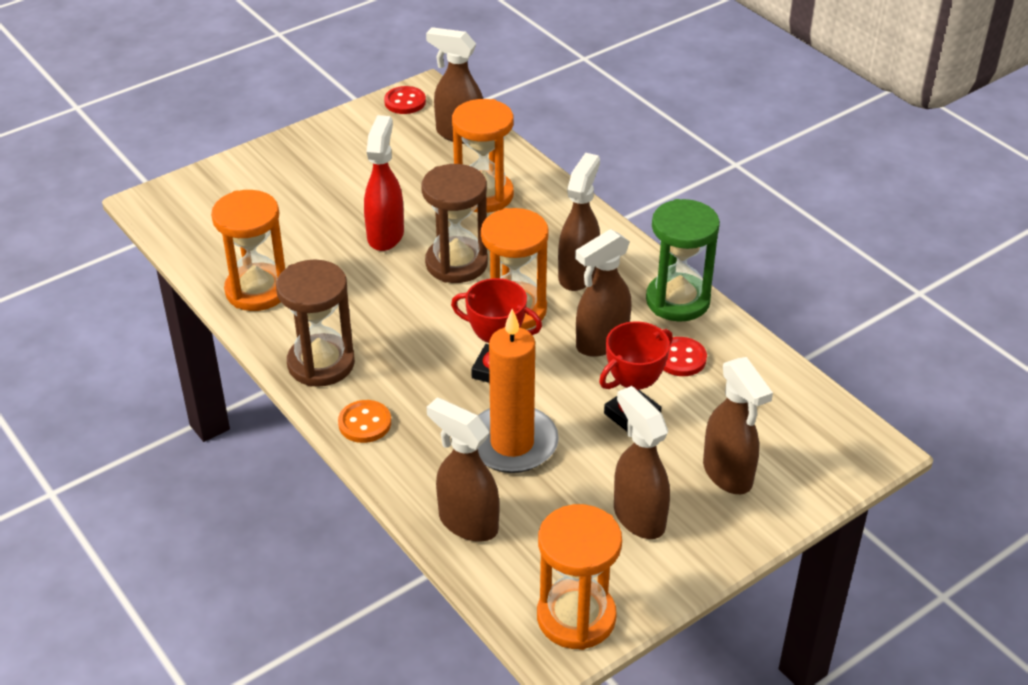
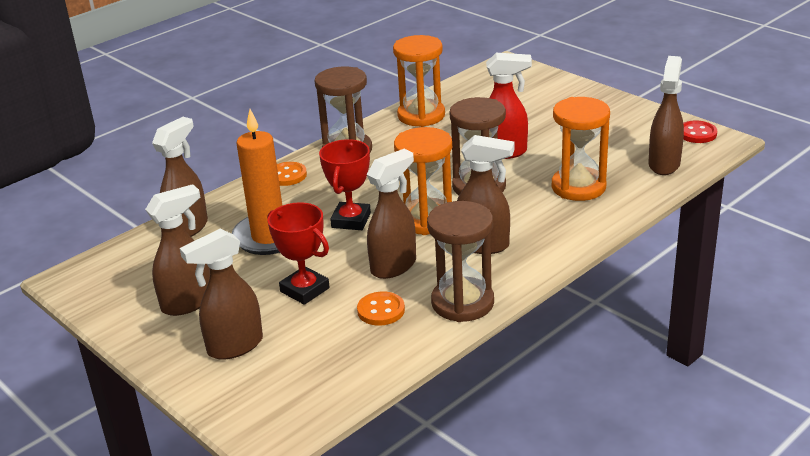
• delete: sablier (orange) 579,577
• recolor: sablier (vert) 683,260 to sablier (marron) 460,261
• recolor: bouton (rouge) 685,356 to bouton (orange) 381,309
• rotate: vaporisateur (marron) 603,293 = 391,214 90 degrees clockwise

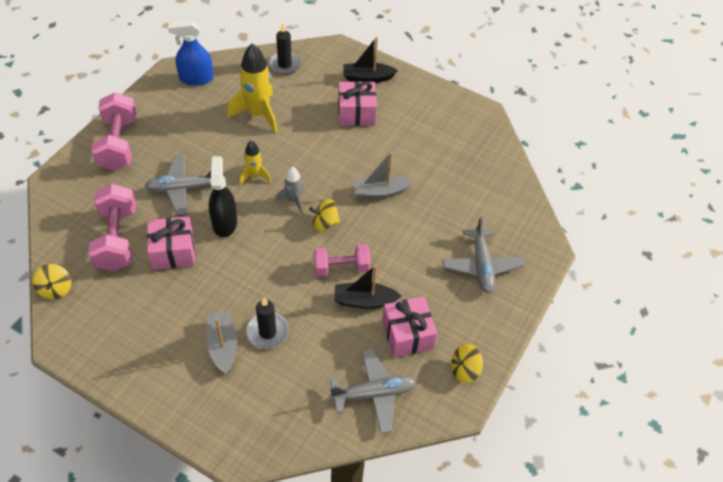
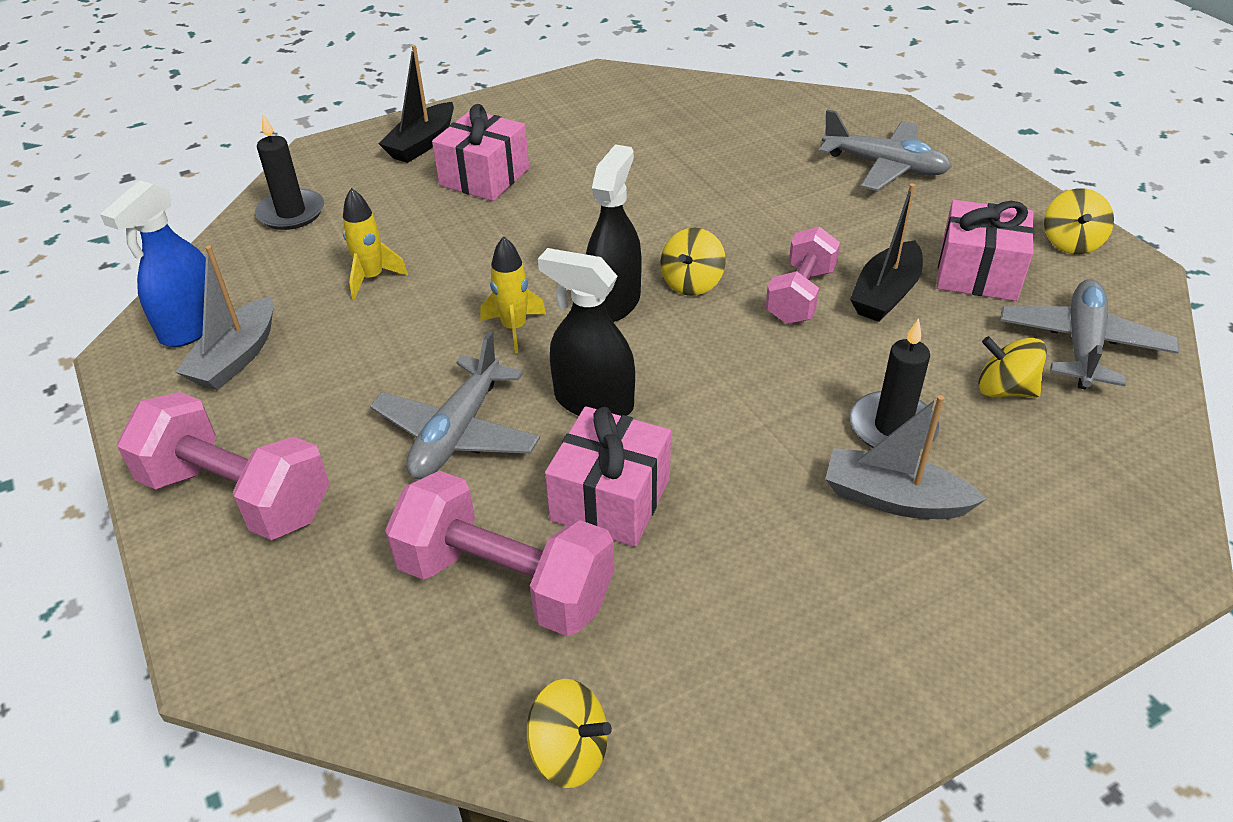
• insert: toupie (jaune) 1012,366
• move: bateau (gris) 383,175 to 225,317
• replace: fusée (gris) 290,190 to vaporisateur (noir) 614,233
• resize: fusée (jaune) 252,88 = 375,243 x0.54

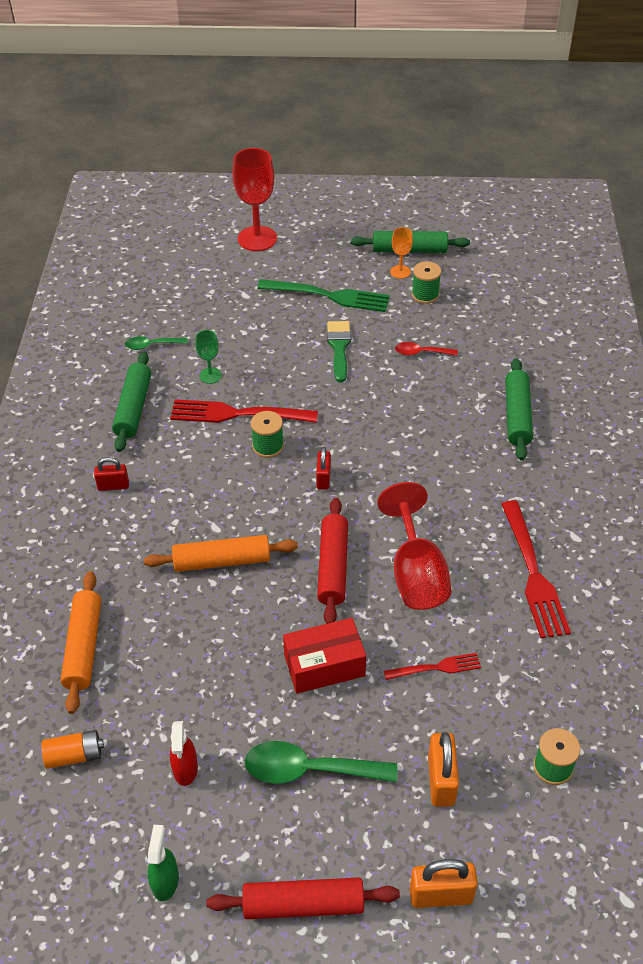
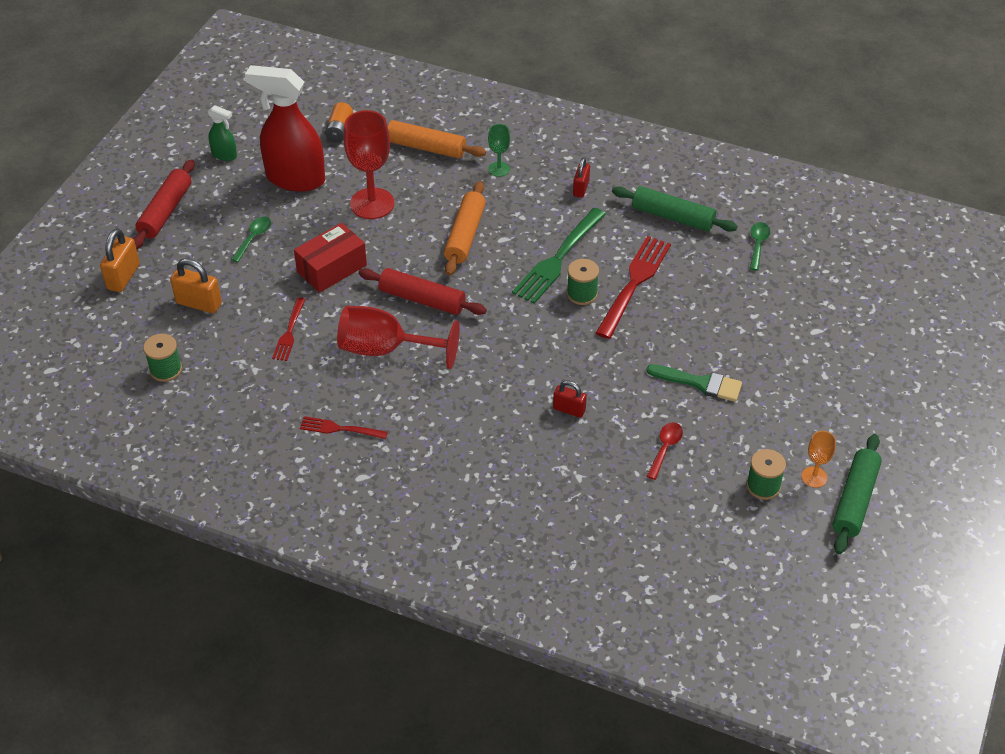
• delete: rouleau à pâtisserie (vert) 519,409
• move: verre à pied (vert) 208,357 to 499,150
• move: verre à pied (rouge) 255,199 to 369,164
• move: fourchette (vert) 323,295 to 559,256
• move: cadenas (rouge) 323,468 to 570,399
• rotate: boîte (rouge) 324,656 = 330,258 45 degrees clockwise
• resize: vaporisateur (rouge) 184,753 = 285,128 x2.21
• resize: cuillère (vert) 321,762 = 251,239 x0.56
• resize: fourchette (rouge) 536,569 = 344,427 x0.55

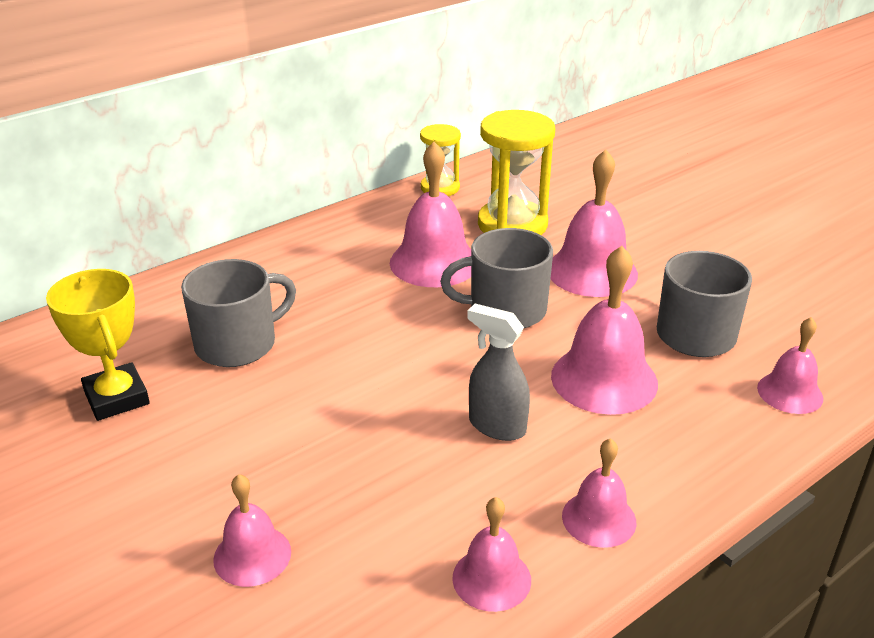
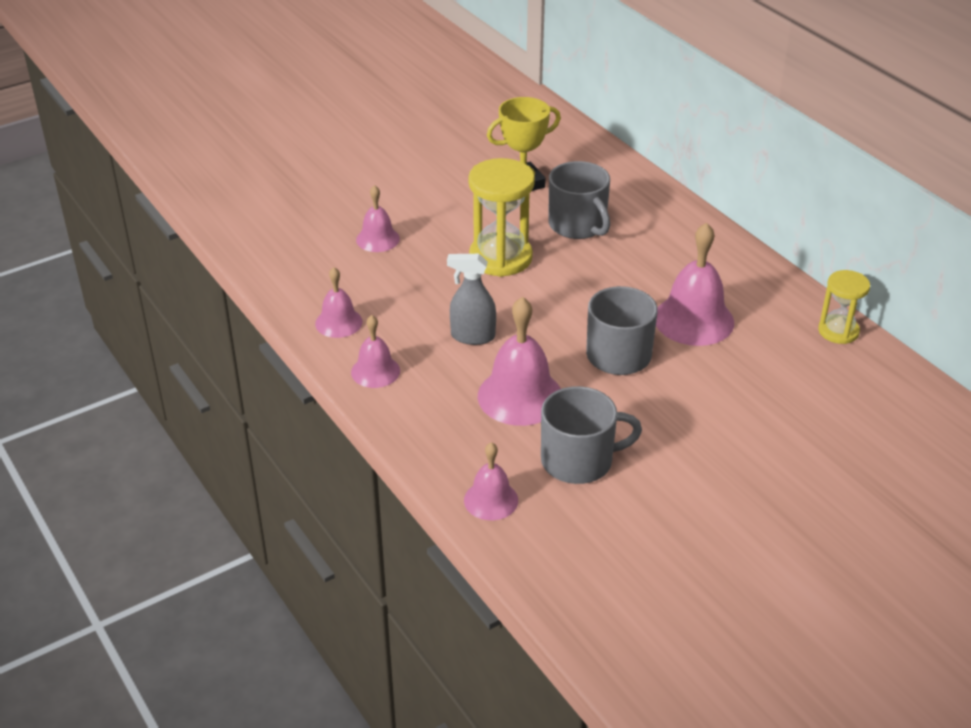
• delete: cloche (rose) 594,223
• move: sablier (jaune) 516,172 to 501,217
• rotate: vaporisateur (gris) 498,372 = 471,299 120 degrees counterclockwise

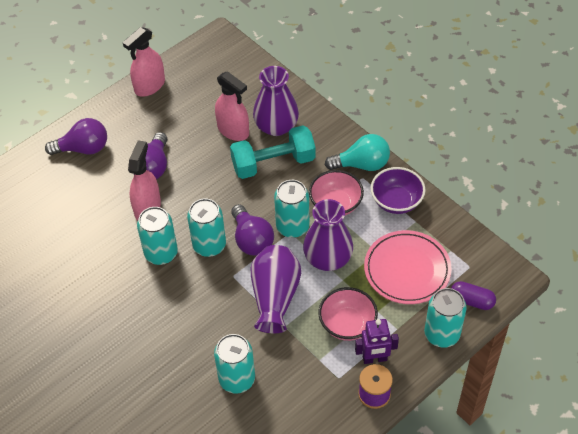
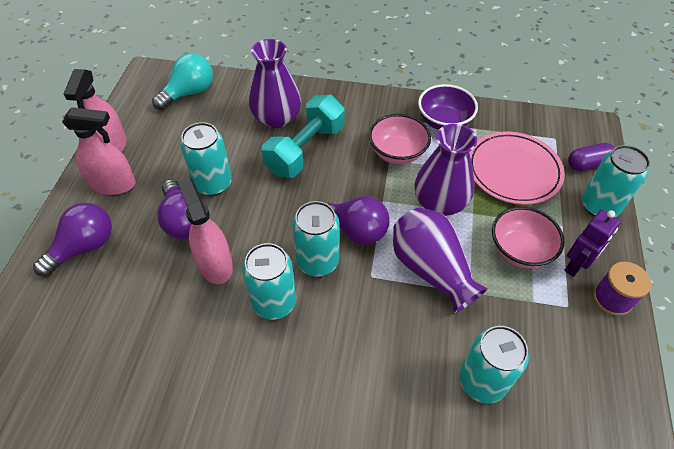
• move: vaporisateur (rose) 232,106 to 99,151
• move: canette (turquoise) 291,209 to 206,159
• move: ampoule (turquoise) 357,152 to 182,81

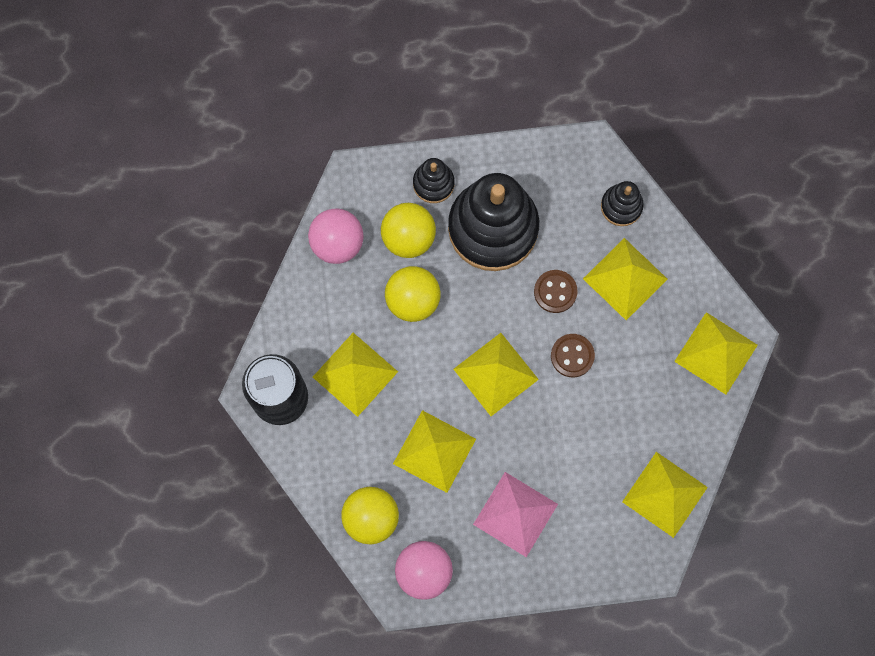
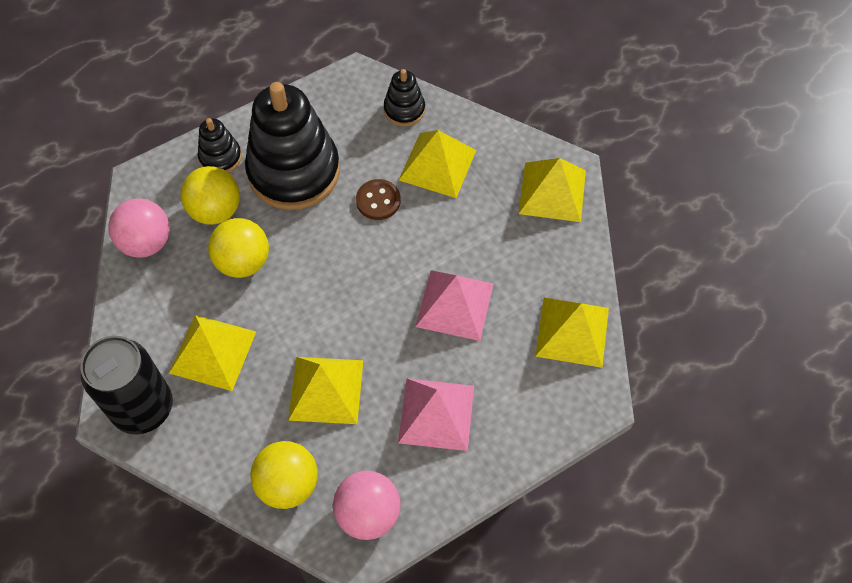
• delete: pyramide (jaune) 496,374
• delete: bouton (marron) 573,356
• insert: pyramide (rose) 454,305

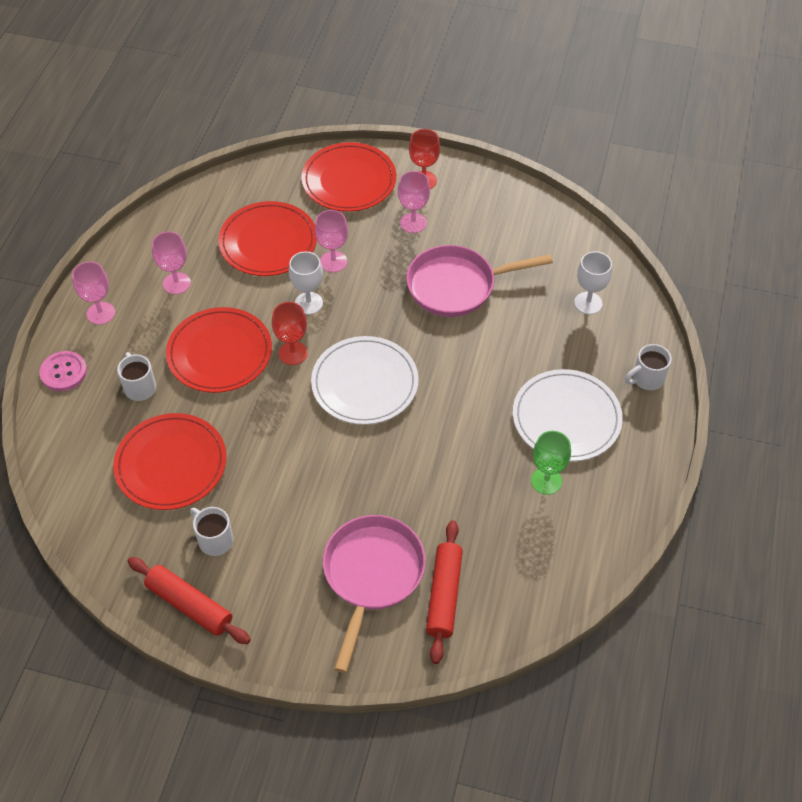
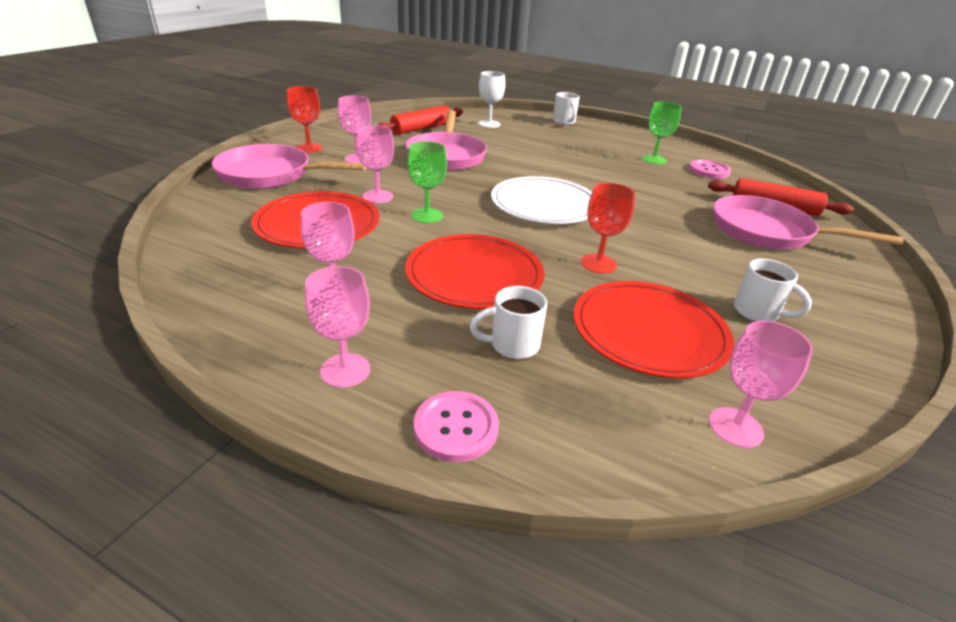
• delete: assiette (blanc) 568,415
• insert: bouton (rose) 710,169
• insert: verre à pied (rose) 761,384
• move: rouleau à pâtisserie (rouge) 189,600 to 420,119
• move: verre à pied (rouge) 290,333 to 608,228
• replace: assiette (rouge) 348,177 to poêle (rose) 289,166
• recolor: verre à pied (blanc) 306,283 to verre à pied (vert) 427,182
• rotate: tasse (blanc) 211,531 = 773,290 105 degrees counterclockwise

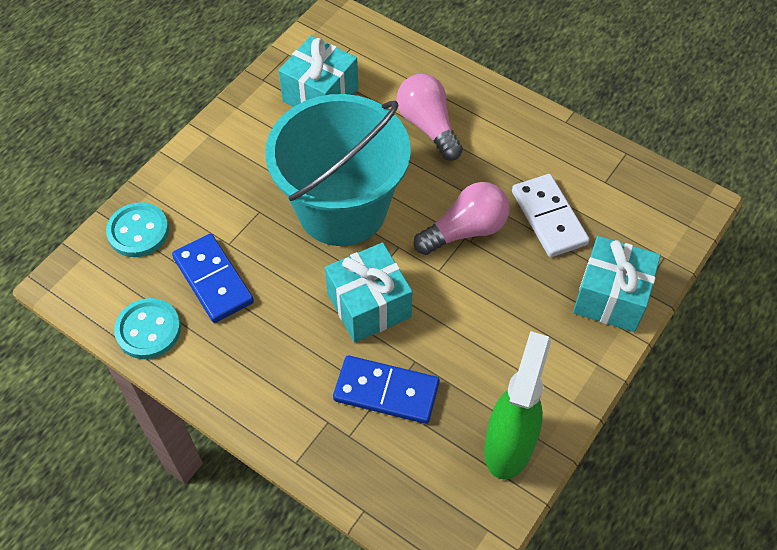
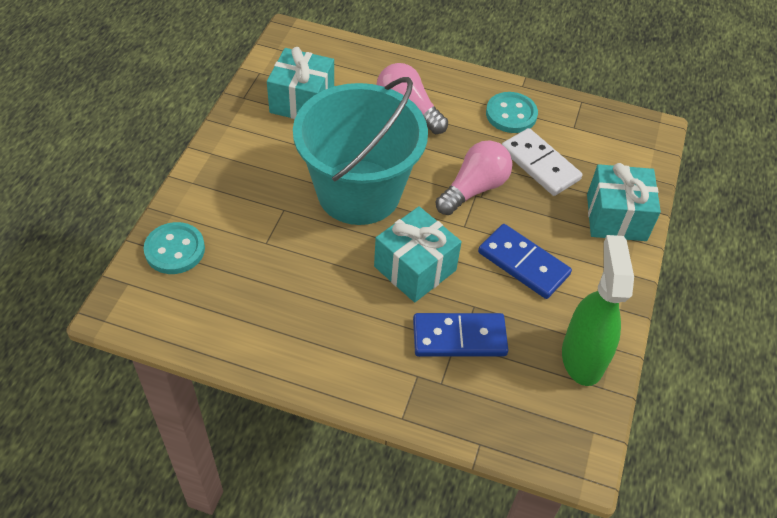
• move: bouton (turquoise) 147,328 to 512,112
• move: domino (bleu) 213,278 to 525,261

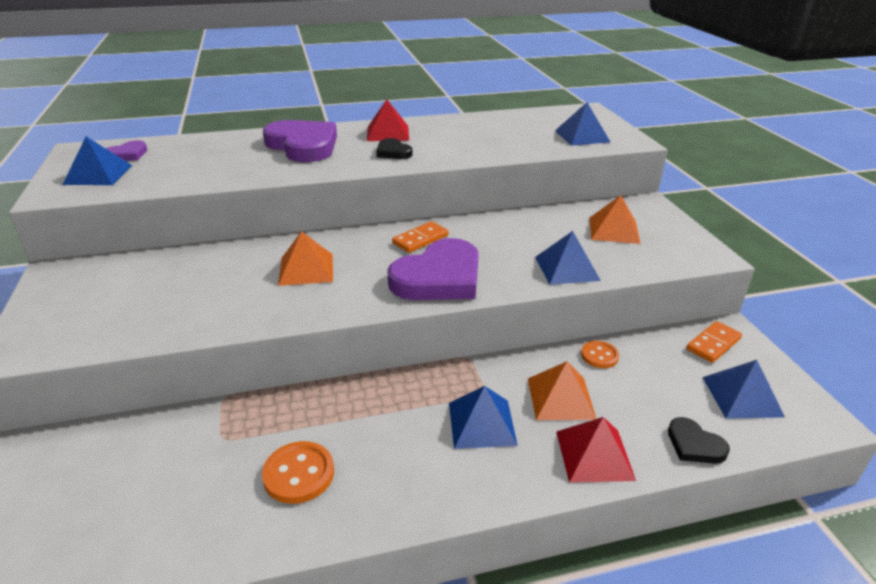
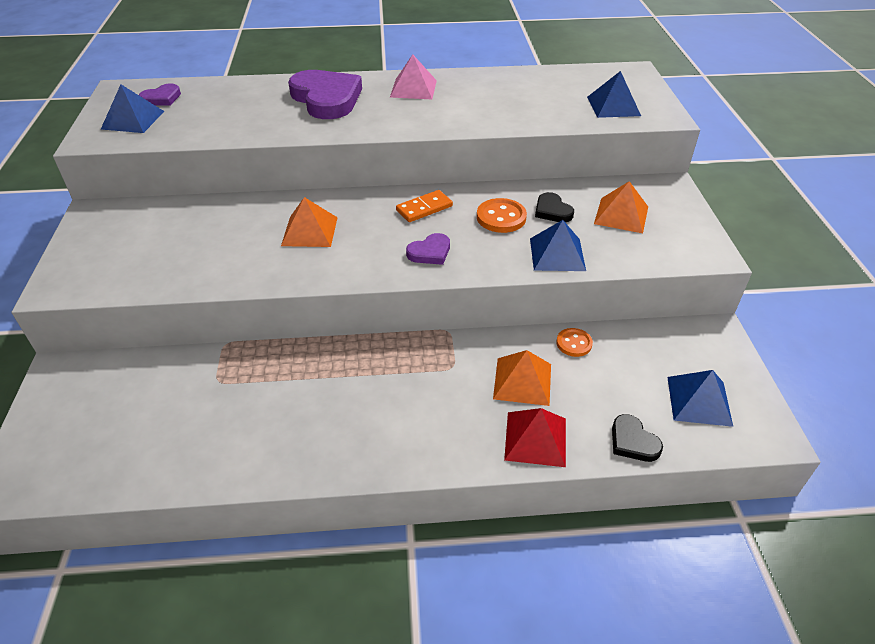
• delete: pyramide (bleu) 483,417
• delete: domino (orange) 714,342
• move: bouton (orange) 298,472 to 502,215
• move: cœur (noir) 394,148 to 554,207
• recolor: pyramide (rouge) 388,120 to pyramide (rose) 413,76
• resize: cœur (violet) 433,269 = 428,249 x0.48

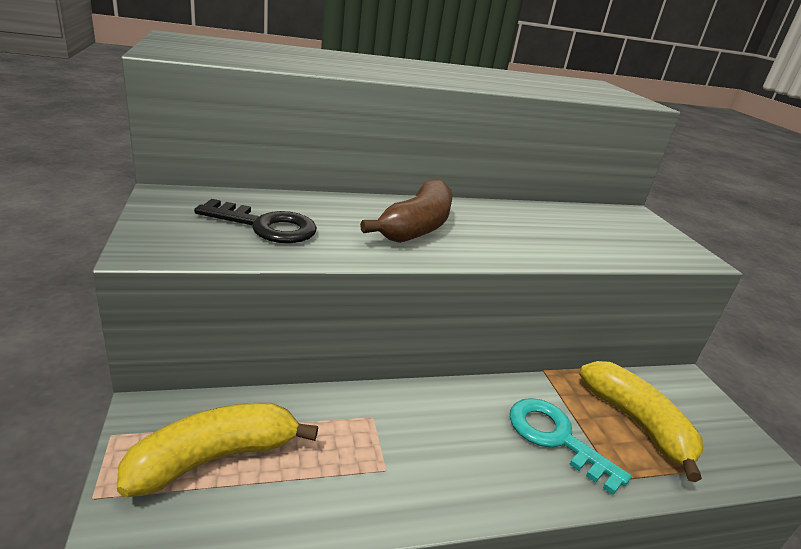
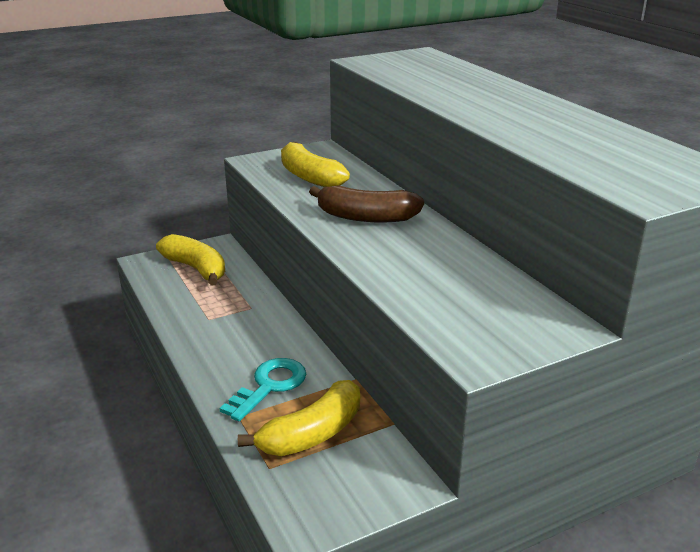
• replace: clé (noir) 255,221 to banane (jaune) 315,164

